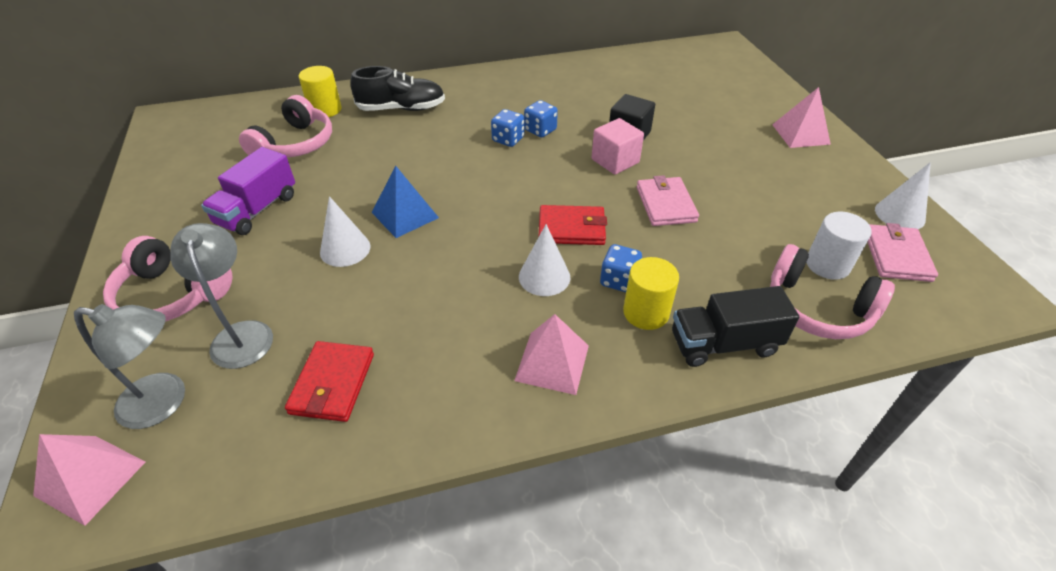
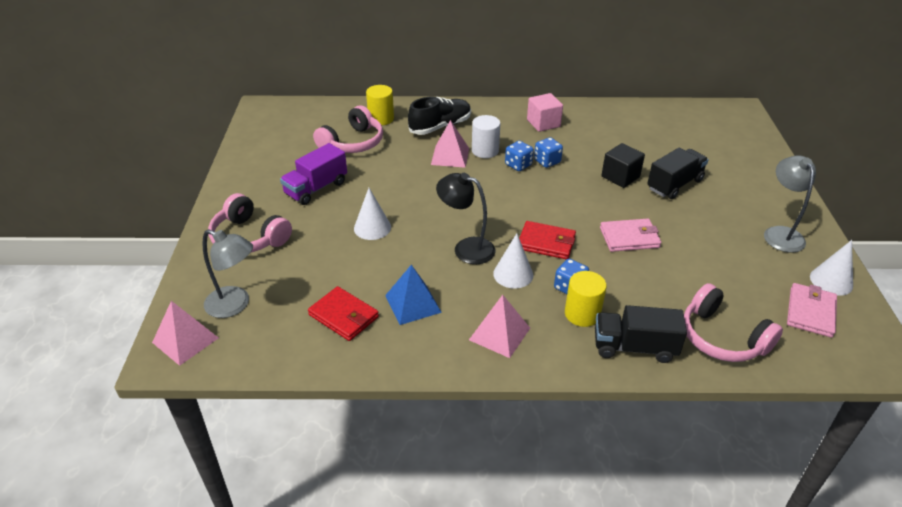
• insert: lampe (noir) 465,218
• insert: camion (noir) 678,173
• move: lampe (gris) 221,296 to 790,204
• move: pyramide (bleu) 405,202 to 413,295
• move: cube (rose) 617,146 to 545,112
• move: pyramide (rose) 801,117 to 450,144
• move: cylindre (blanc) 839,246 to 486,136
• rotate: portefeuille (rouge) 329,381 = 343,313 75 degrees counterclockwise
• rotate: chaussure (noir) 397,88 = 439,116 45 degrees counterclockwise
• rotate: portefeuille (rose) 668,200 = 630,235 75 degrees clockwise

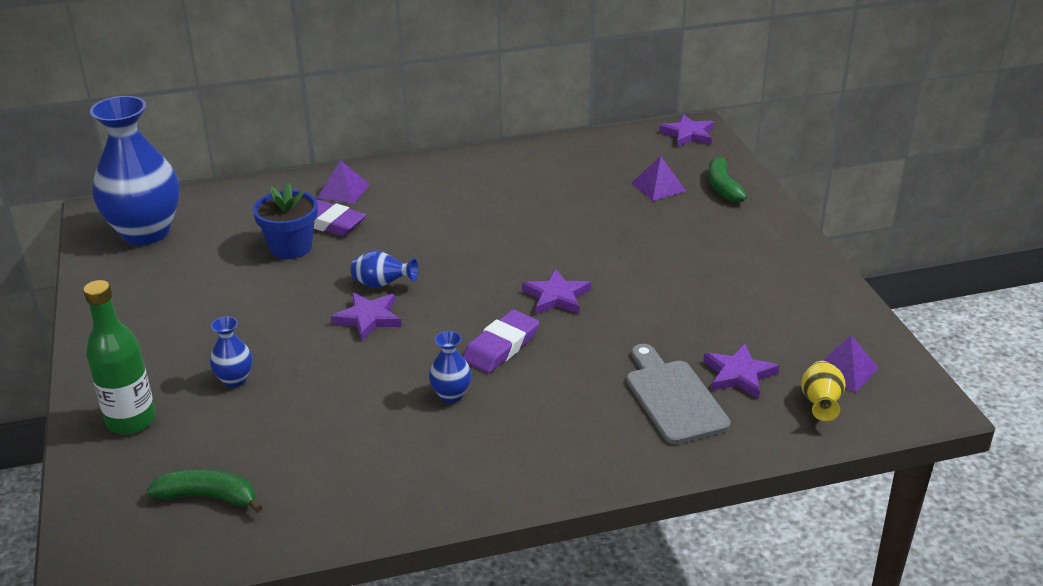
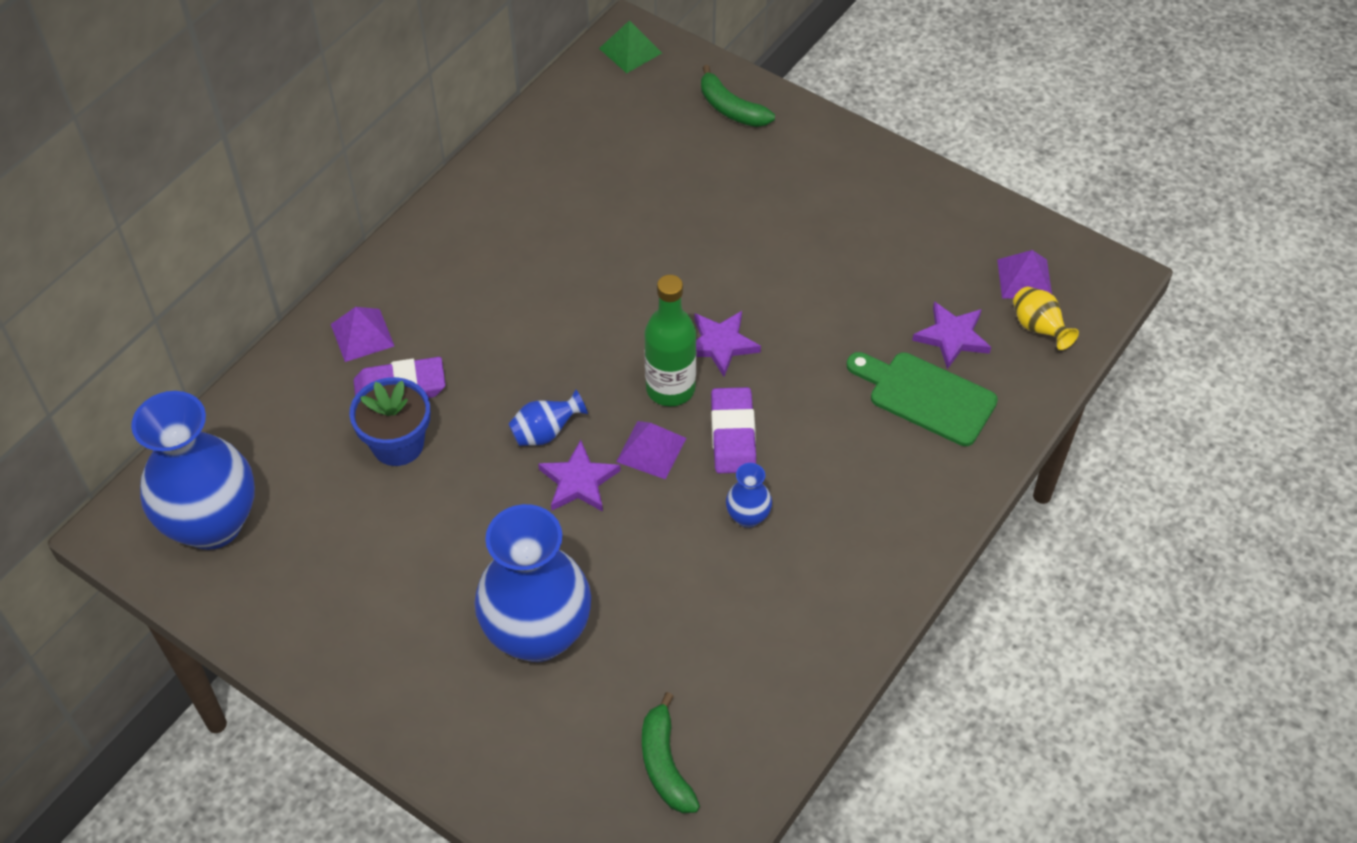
• move: bouteille (vert) 120,357 to 670,340
• move: pyramide (violet) 659,178 to 651,450
• replace: étoile (violet) 686,130 to pyramide (vert) 630,46
• recolor: planche à découper (gris) 678,394 to planche à découper (vert) 922,399
• rotate: banane (vert) 205,491 = 671,752 75 degrees counterclockwise
• resize: vase (bleu) 231,351 = 532,583 x2.35

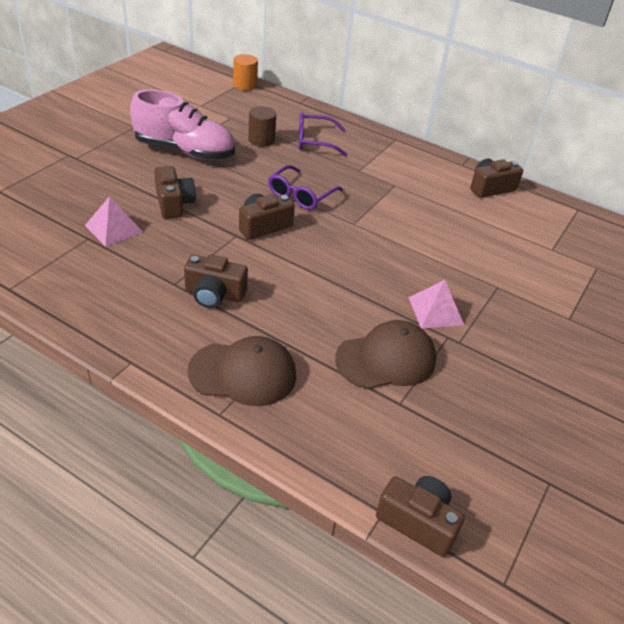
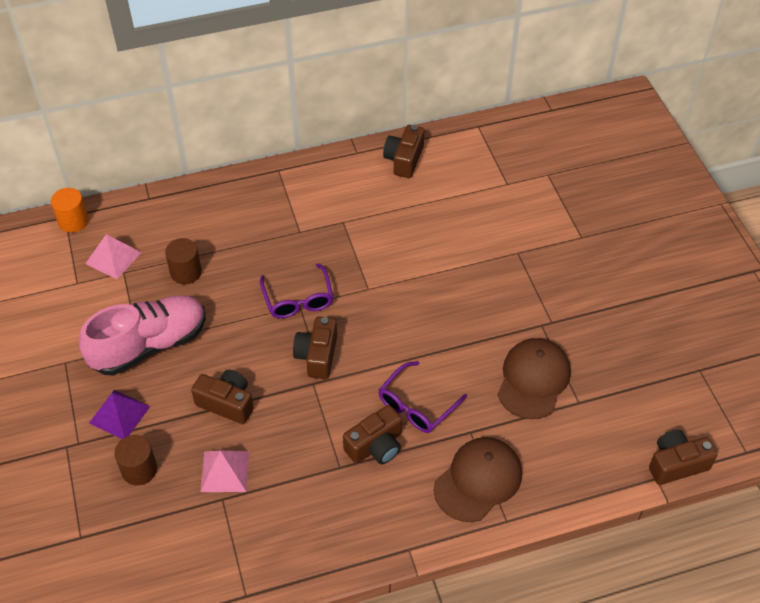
• insert: pyramide (violet) 120,414
• insert: cylindre (marron) 135,460
• move: lunettes (violet) 323,134 to 423,397
• move: pyramide (rose) 436,304 to 113,256

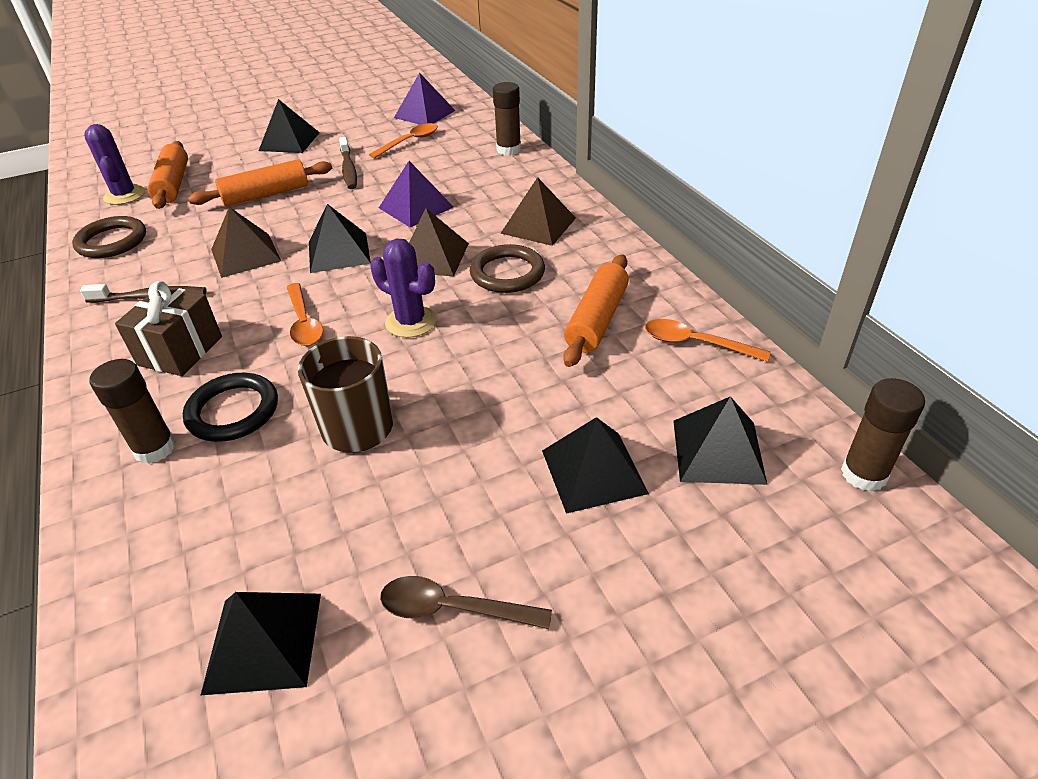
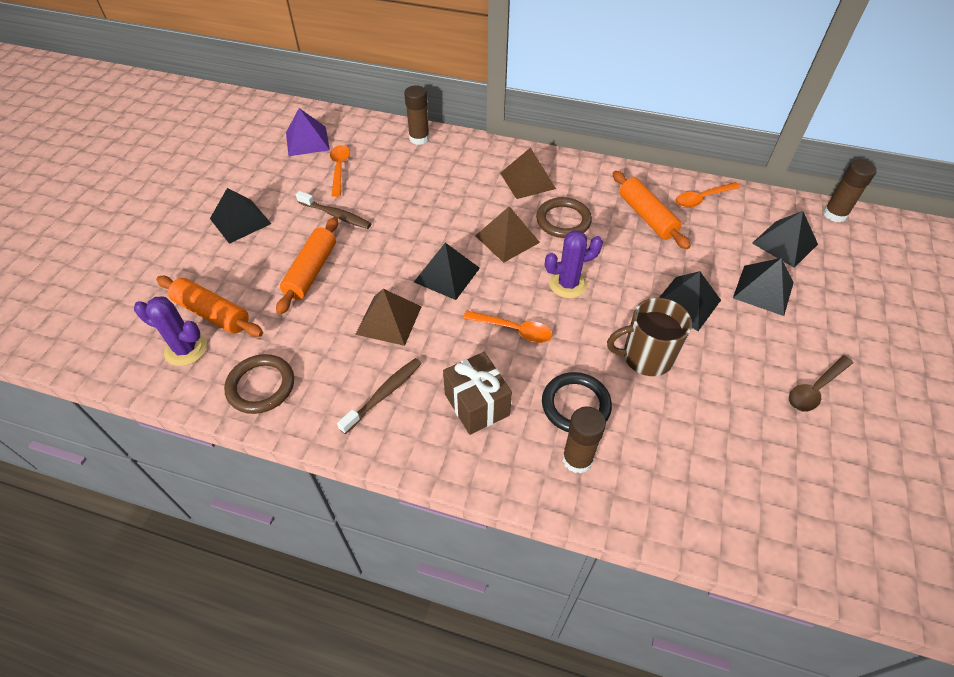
• delete: pyramide (violet) 416,194
• move: pyramide (noir) 261,643 to 690,301

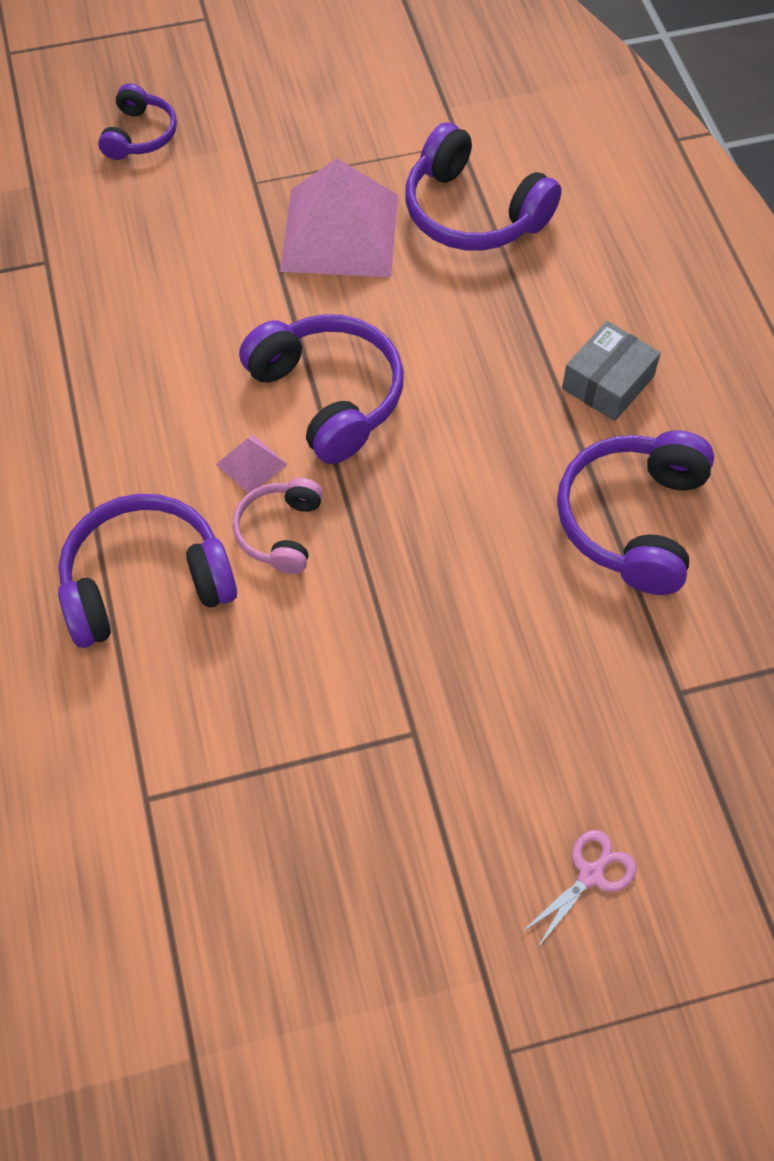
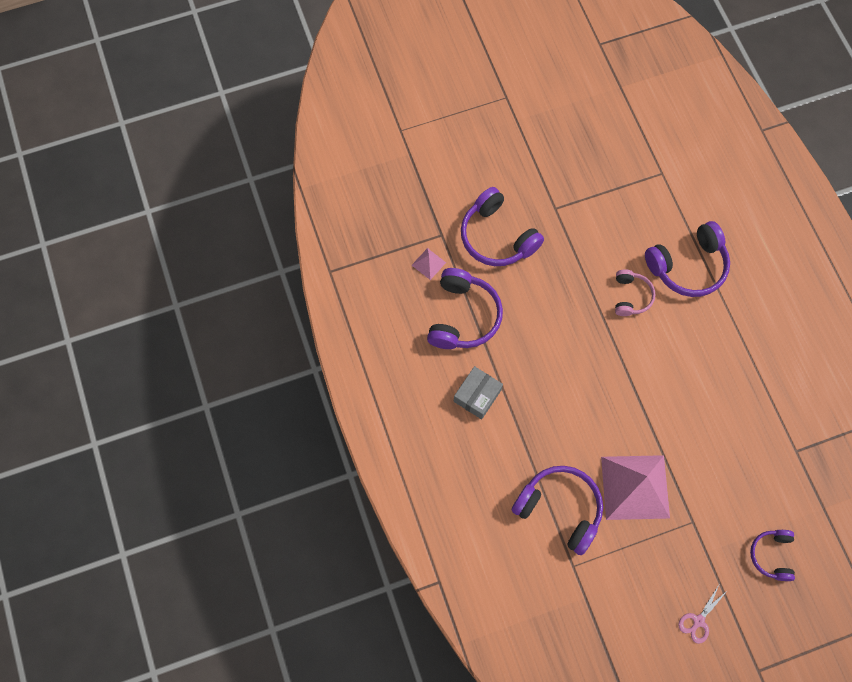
• move: pyramide (rose) 252,464 to 429,264
• move: casque audio (violet) 321,389 to 502,226
• move: ciseaux (rose) 579,888 to 703,614

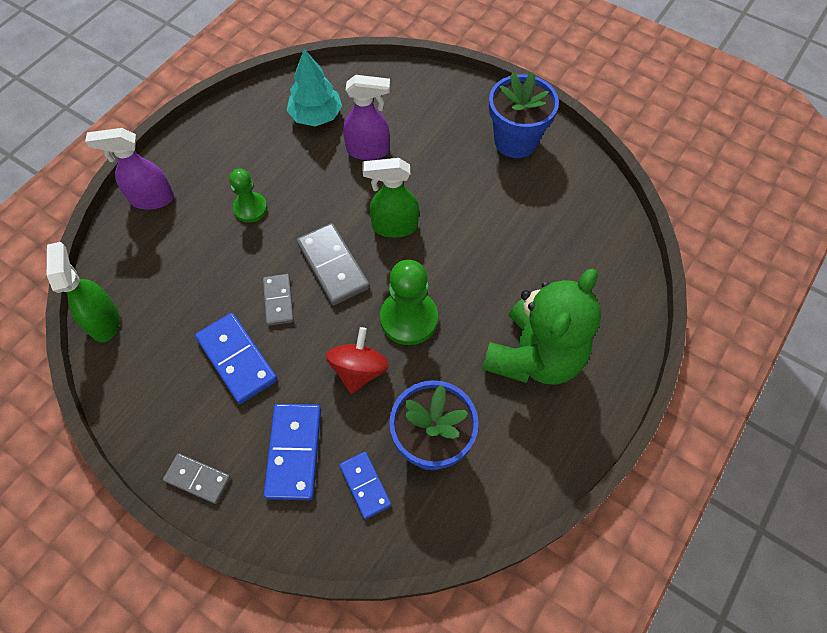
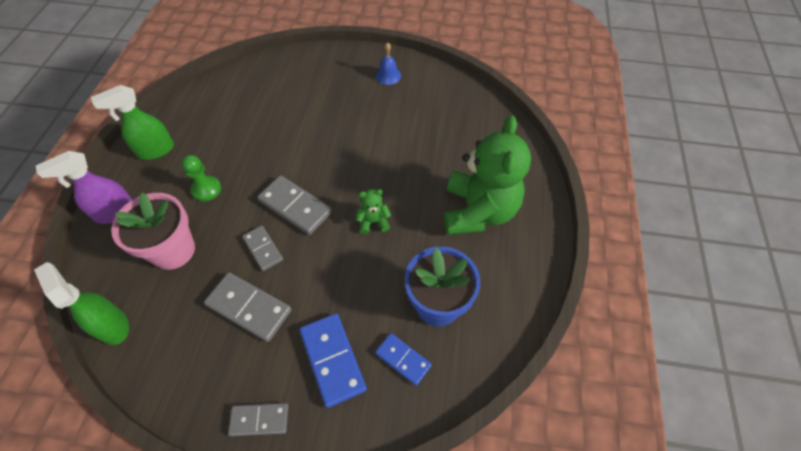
• delete: arbre (turquoise) 314,87
• delete: toupie (rouge) 357,360
• delete: vaporisateur (violet) 366,117
• insert: pot de fleurs (rose) 153,231
• move: vaporisateur (vert) 391,198 to 132,122
• replace: pion (vert) 409,302 to ours en peluche (vert) 373,211
• replace: pot de fleurs (bleu) 524,115 to cloche (bleu) 388,63
• recolor: domino (bleu) 236,358 to domino (gris) 248,307

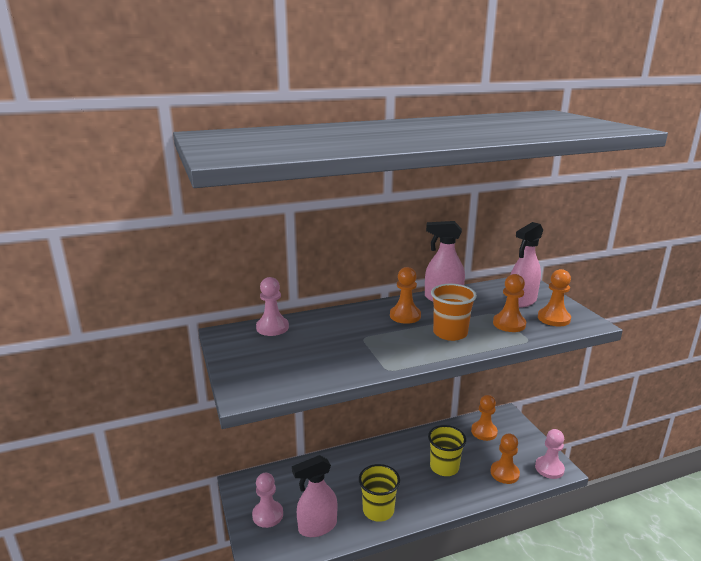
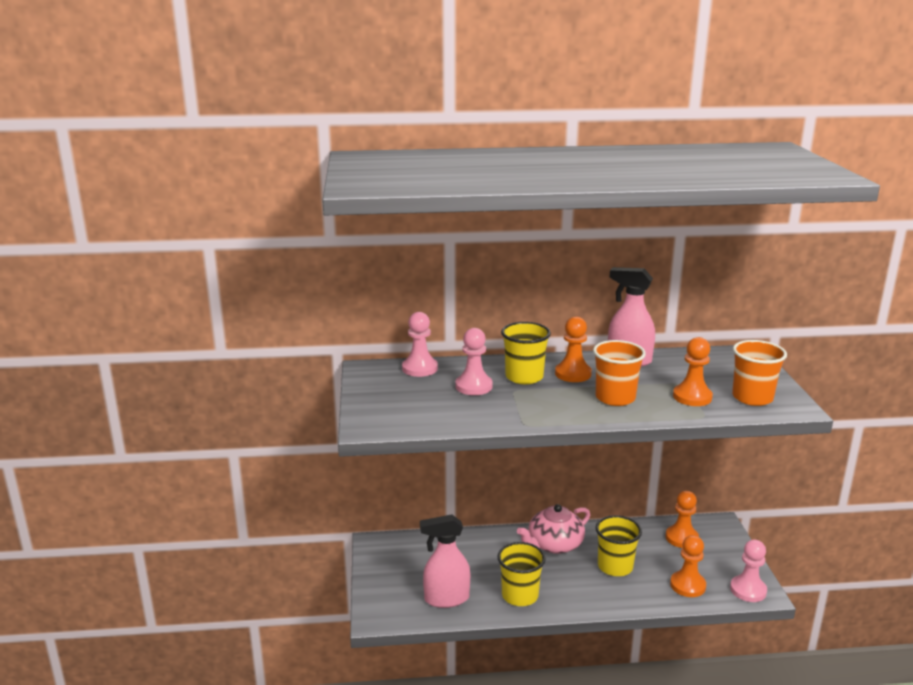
• delete: vaporisateur (rose) 526,265
• insert: gobelet (jaune) 526,353
• insert: théière (rose) 553,529
• move: pion (rose) 267,500 to 474,361
• replace: pion (orange) 554,297 to gobelet (orange) 759,373

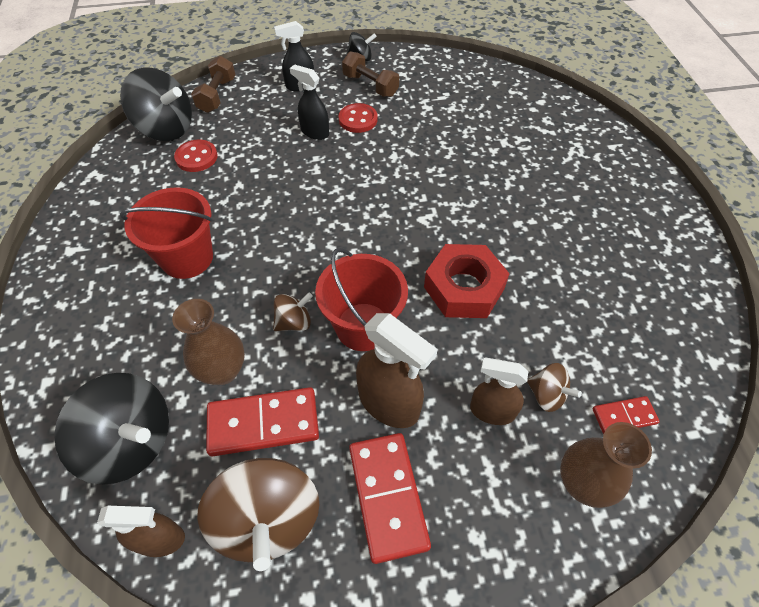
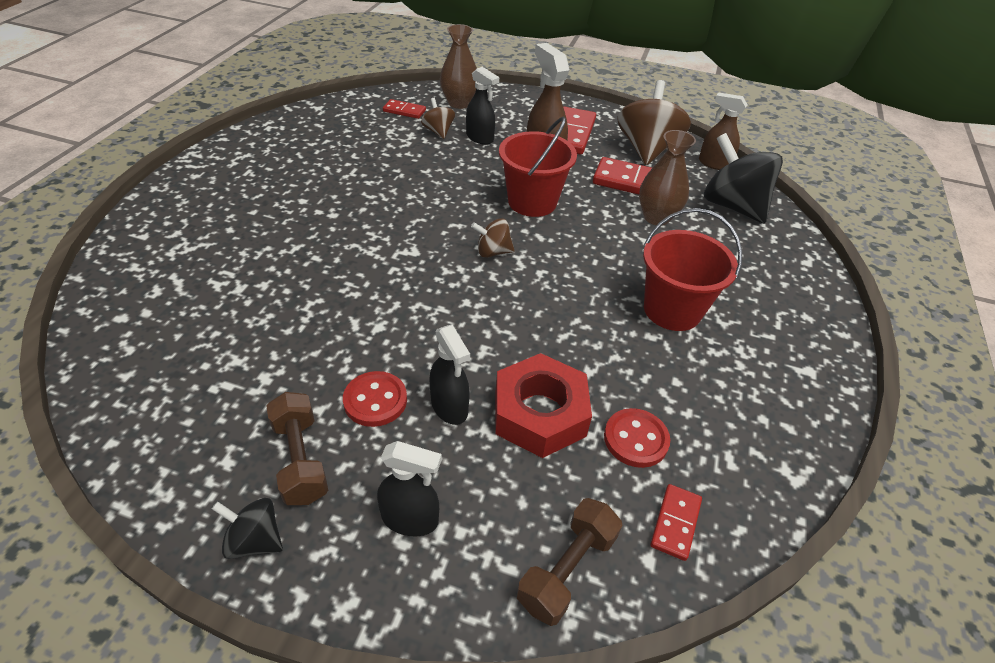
• move: toupie (marron) 293,311 to 493,238
• move: écrou (rouge) 467,281 to 543,405
• replace: toupie (noir) 156,104 to domino (rouge) 676,522
• recolor: vaporisateur (marron) 499,391 to vaporisateur (noir) 482,106

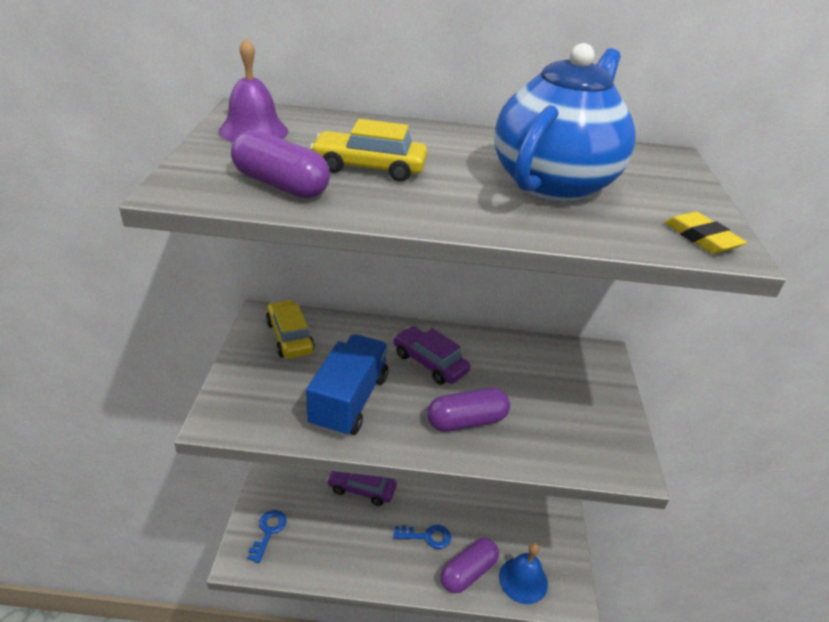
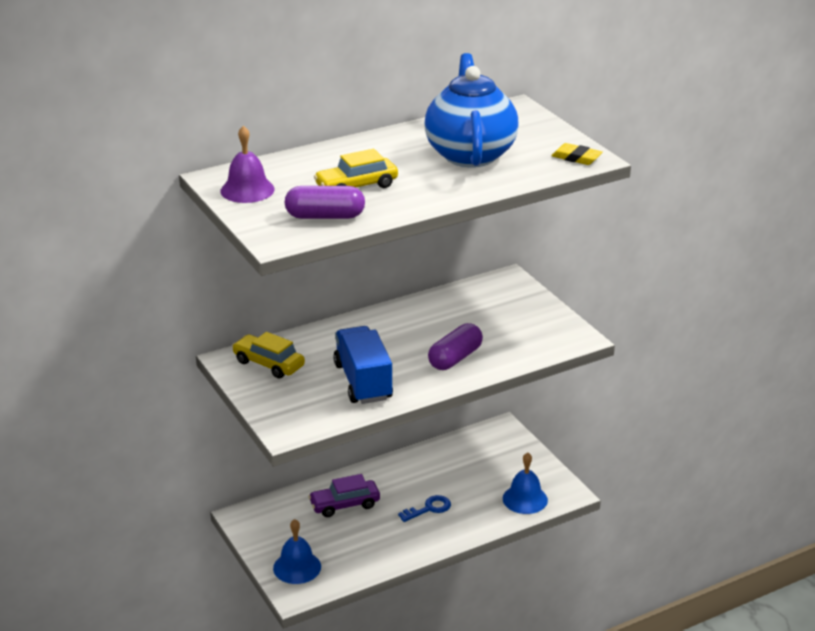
• delete: voiture (violet) 431,355
• delete: gélule (violet) 469,565
• replace: clé (bleu) 267,536 to cloche (bleu) 297,551

